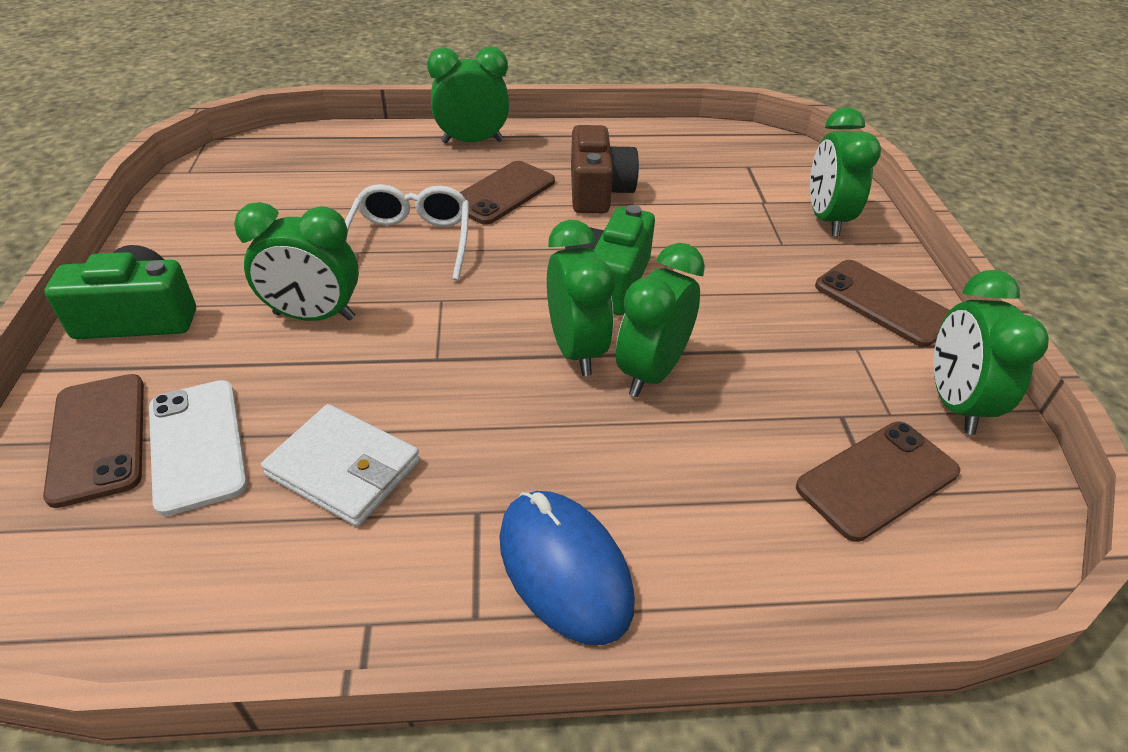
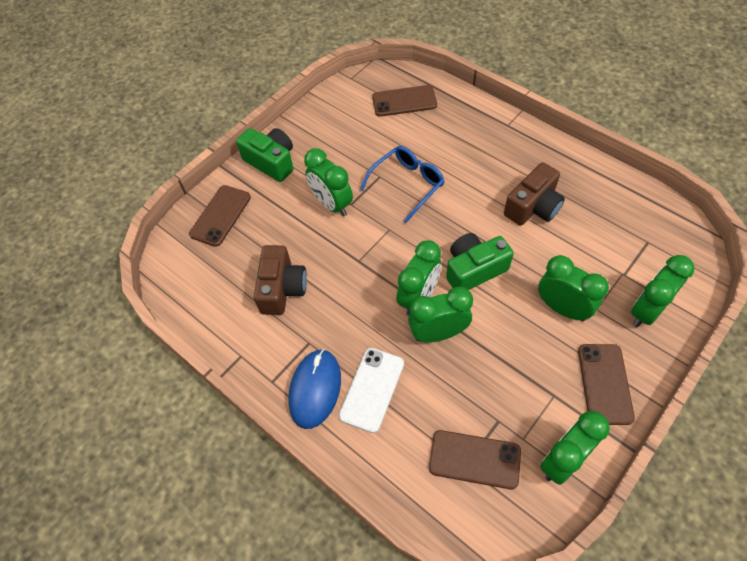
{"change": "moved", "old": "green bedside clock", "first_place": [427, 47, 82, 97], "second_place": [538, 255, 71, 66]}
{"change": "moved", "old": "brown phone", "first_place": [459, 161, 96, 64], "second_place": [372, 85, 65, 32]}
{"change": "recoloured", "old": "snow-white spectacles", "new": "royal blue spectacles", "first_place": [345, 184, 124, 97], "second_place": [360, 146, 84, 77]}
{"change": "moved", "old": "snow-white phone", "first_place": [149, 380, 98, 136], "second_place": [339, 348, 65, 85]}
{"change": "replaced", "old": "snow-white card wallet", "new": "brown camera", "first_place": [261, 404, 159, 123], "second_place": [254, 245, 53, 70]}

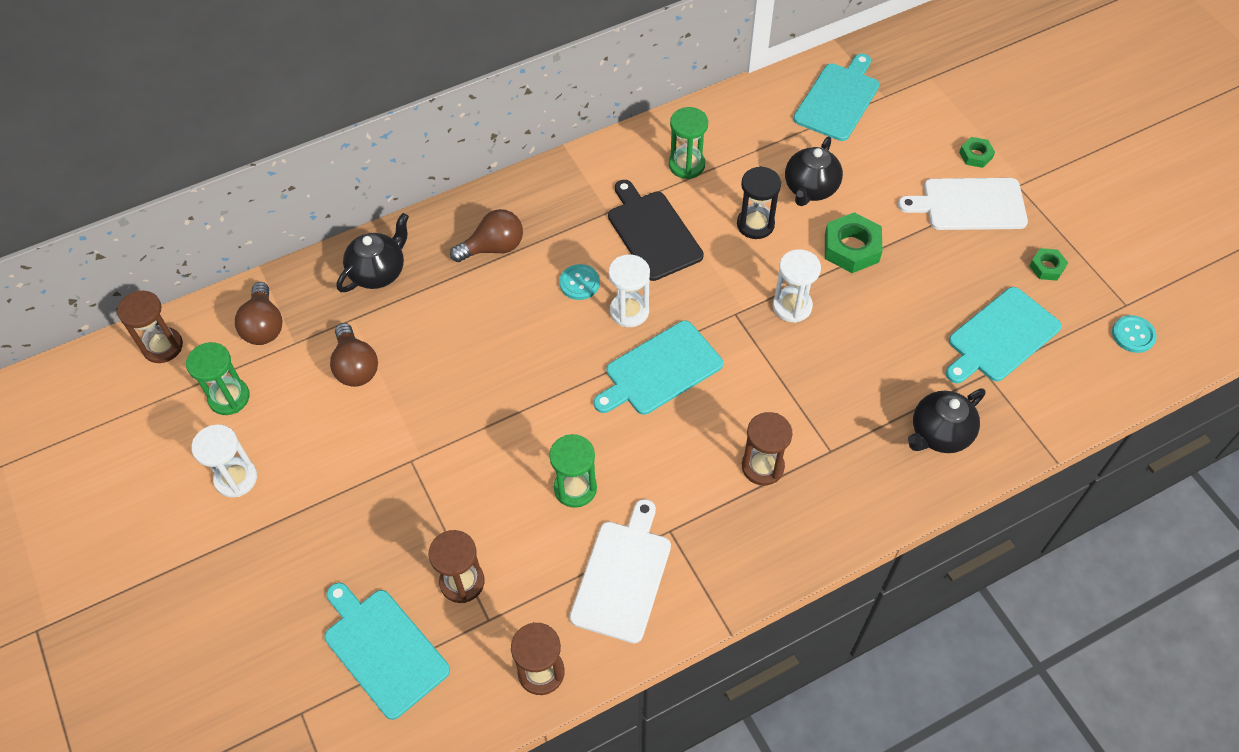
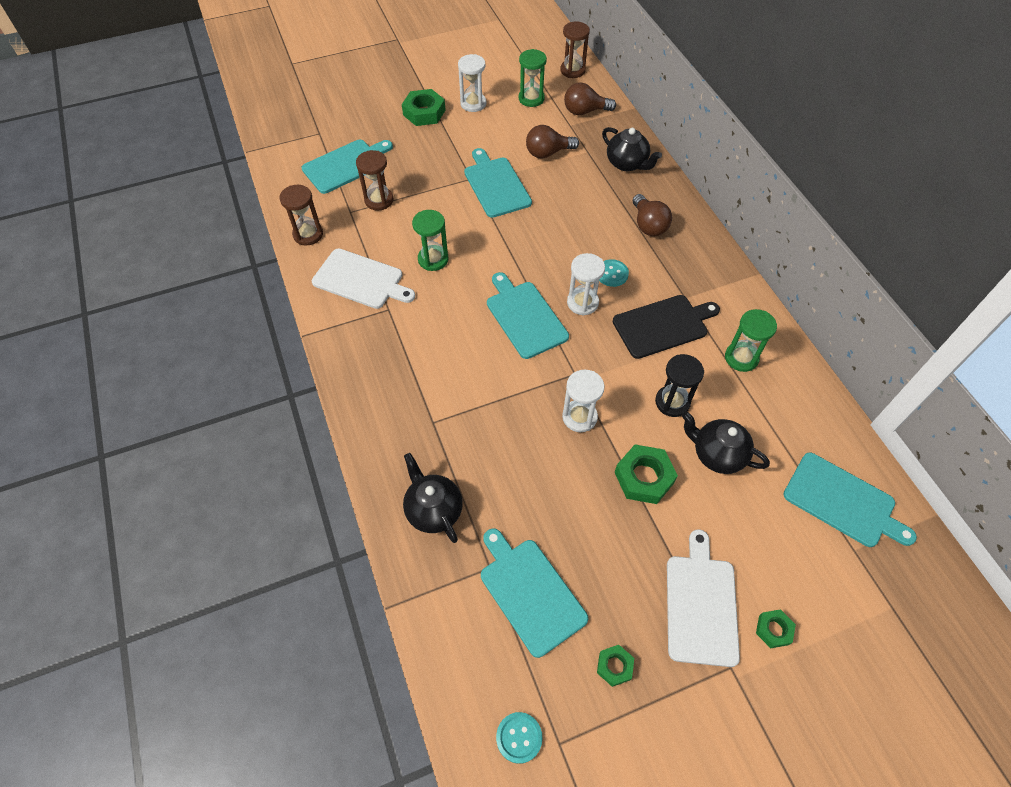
{"change": "removed", "old": "brown hourglass", "first_place": [742, 412, 51, 73]}
{"change": "added", "new": "green hexagon nut", "second_place": [402, 89, 44, 37]}
{"change": "added", "new": "aqua chopping board", "second_place": [464, 148, 68, 70]}

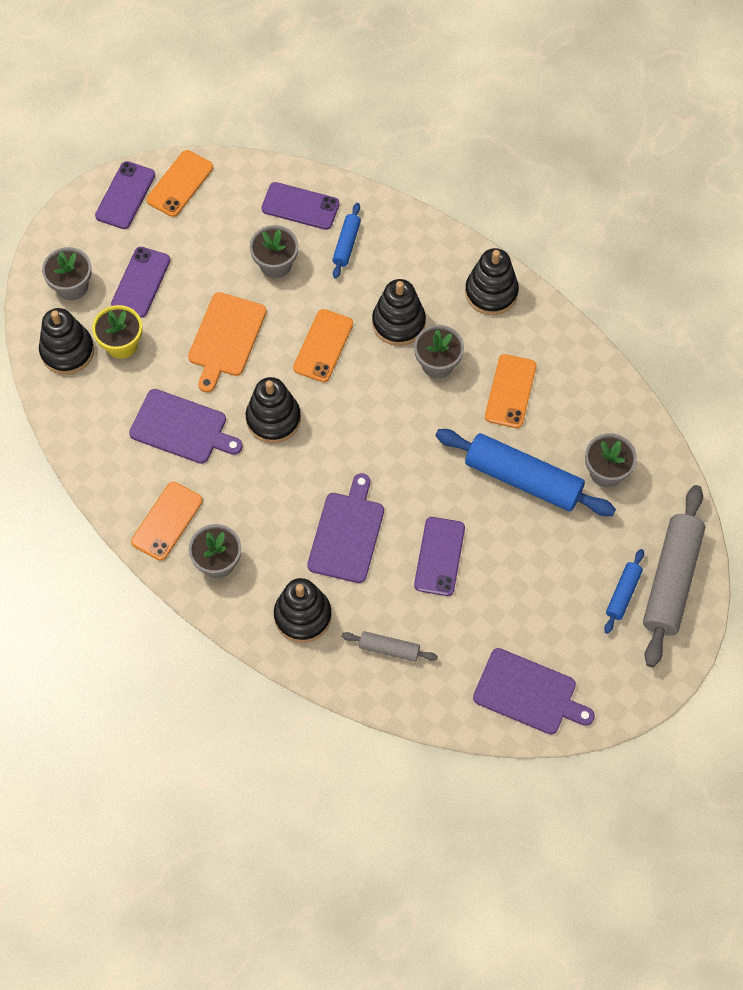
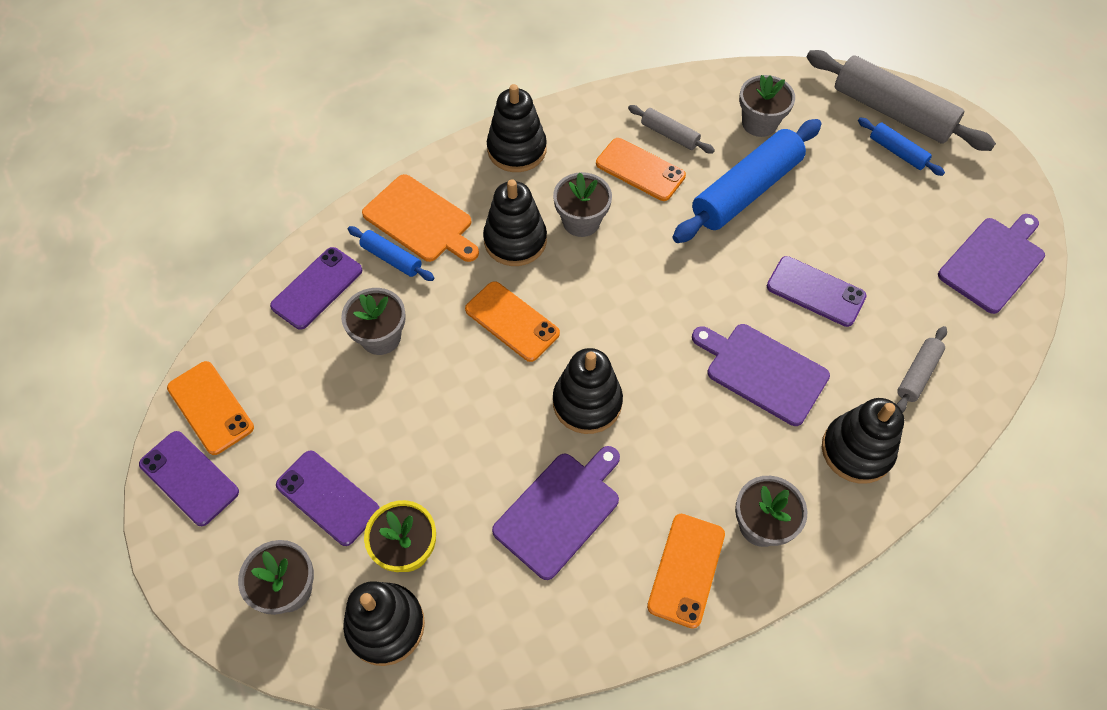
{"change": "moved", "old": "orange chopping board", "first_place": [188, 292, 79, 101], "second_place": [362, 174, 117, 88]}
{"change": "turned", "old": "orange phone", "first_place": [131, 482, 72, 79], "second_place": [647, 514, 78, 114], "degrees": 60}
{"change": "added", "new": "ash-grey rolling pin", "second_place": [628, 105, 87, 48]}

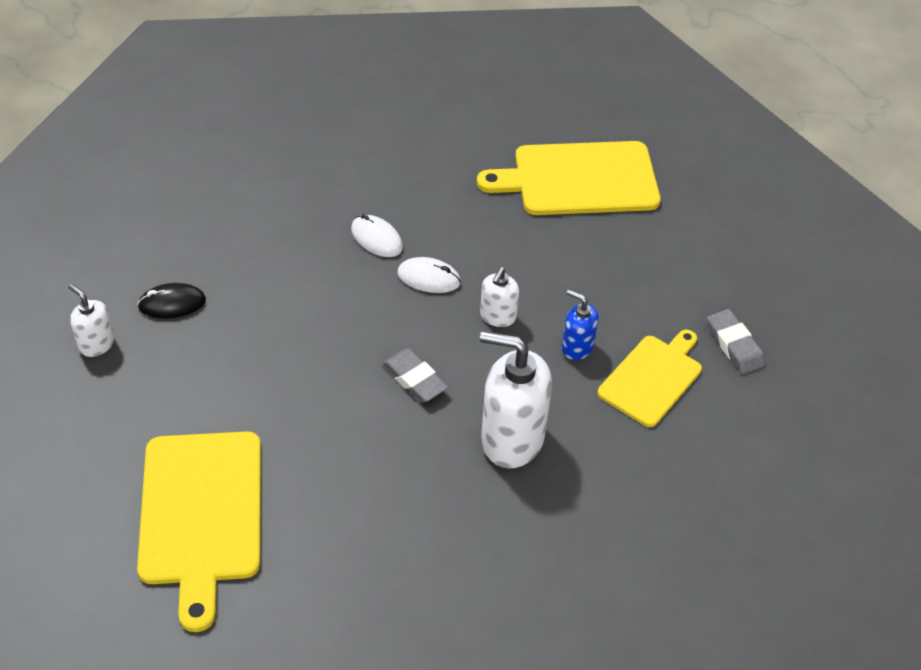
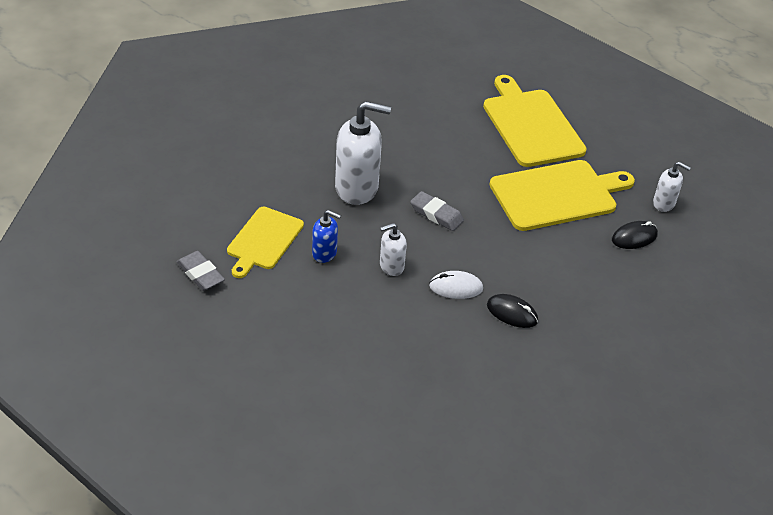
{"change": "moved", "old": "bright yellow chopping board", "first_place": [477, 141, 184, 74], "second_place": [490, 160, 145, 71]}
{"change": "recoloured", "old": "snow-white PC mouse", "new": "ebony PC mouse", "first_place": [351, 214, 52, 43], "second_place": [487, 294, 51, 34]}
{"change": "turned", "old": "snow-white soap dispenser", "first_place": [480, 267, 39, 60], "second_place": [380, 223, 27, 53], "degrees": -120}

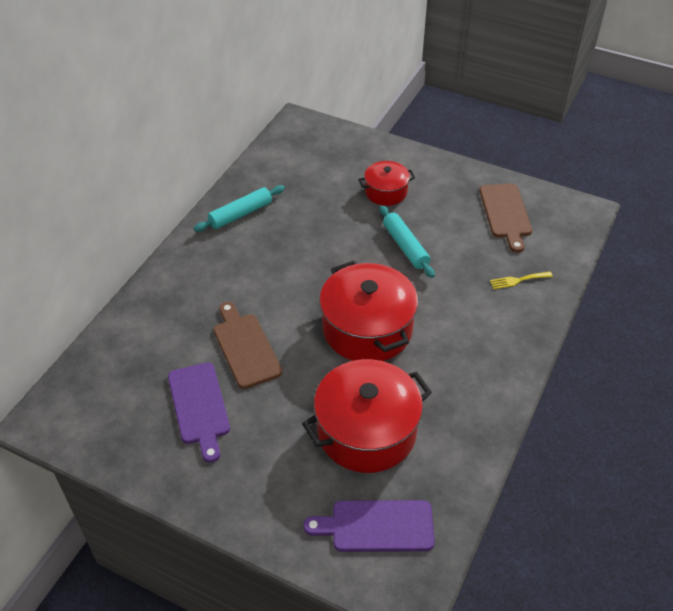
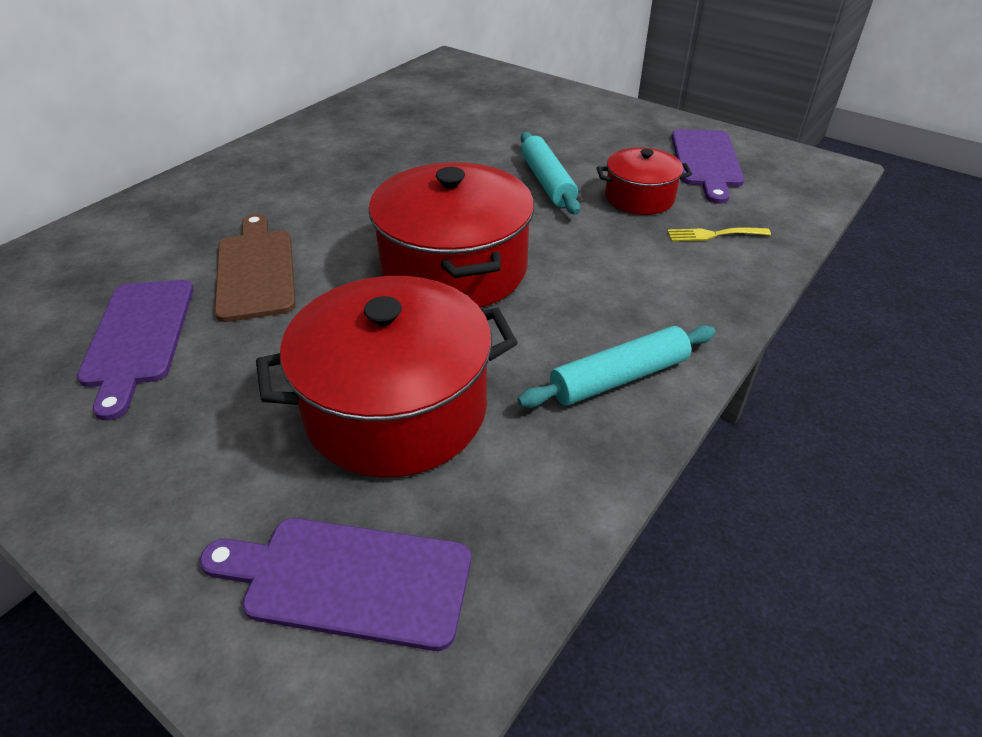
{"change": "moved", "old": "scarlet stockpot", "first_place": [359, 161, 56, 45], "second_place": [597, 147, 95, 68]}
{"change": "recoloured", "old": "brown chopping board", "new": "royal purple chopping board", "first_place": [479, 183, 53, 70], "second_place": [672, 129, 72, 75]}
{"change": "moved", "old": "aqua rolling pin", "first_place": [194, 185, 91, 47], "second_place": [518, 325, 198, 83]}

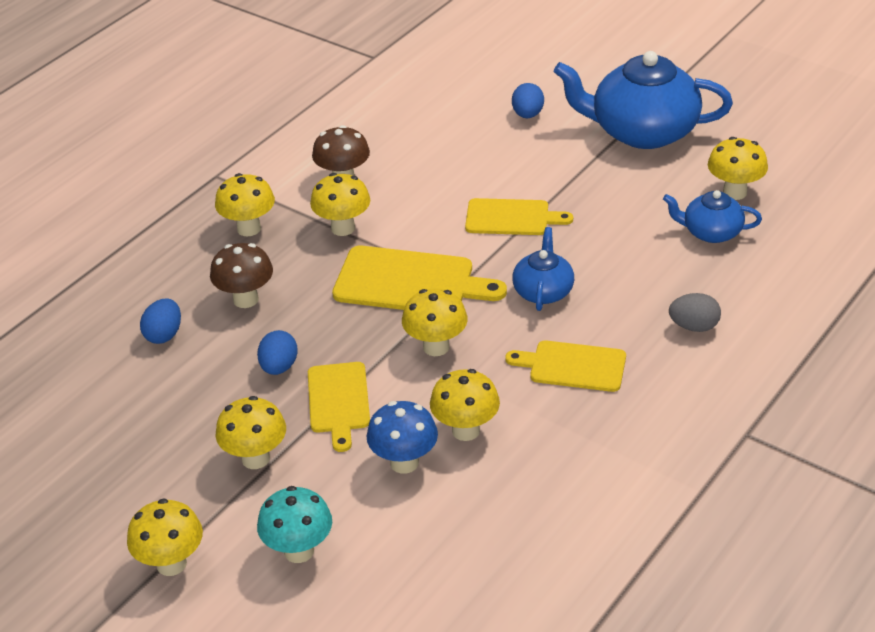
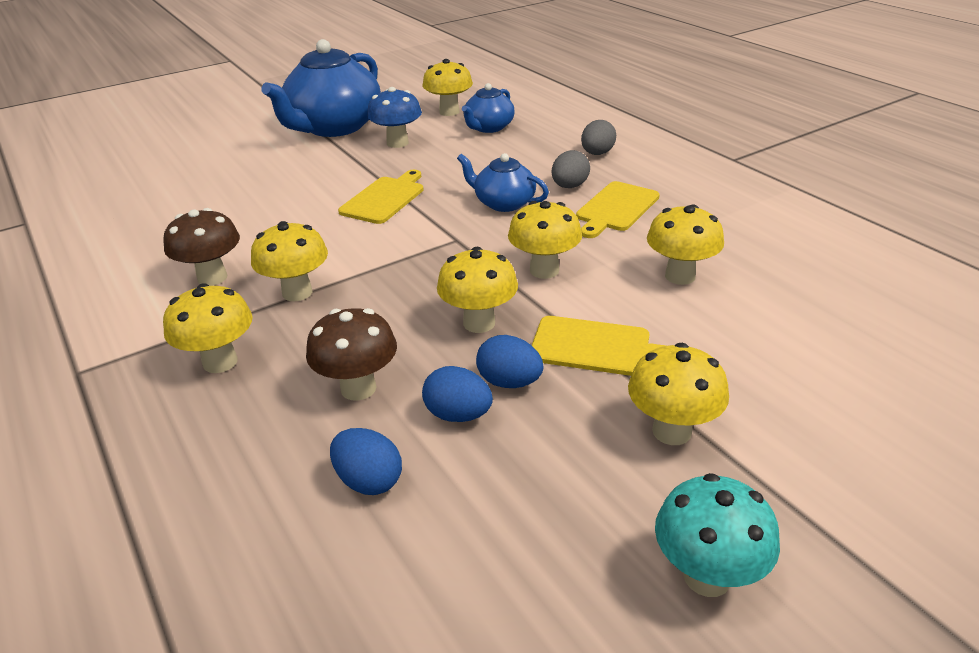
{"change": "moved", "old": "royal blue egg", "first_place": [512, 83, 32, 35], "second_place": [422, 366, 71, 56]}
{"change": "removed", "old": "bright yellow chopping board", "first_place": [332, 246, 175, 64]}
{"change": "moved", "old": "royal blue fungus", "first_place": [367, 401, 71, 73], "second_place": [367, 87, 55, 61]}
{"change": "moved", "old": "aqua fungus", "first_place": [257, 486, 75, 77], "second_place": [655, 473, 125, 124]}
{"change": "moved", "old": "bright yellow fungus", "first_place": [127, 498, 76, 78], "second_place": [437, 247, 81, 86]}
{"change": "added", "new": "ash-grey egg", "second_place": [551, 150, 39, 38]}

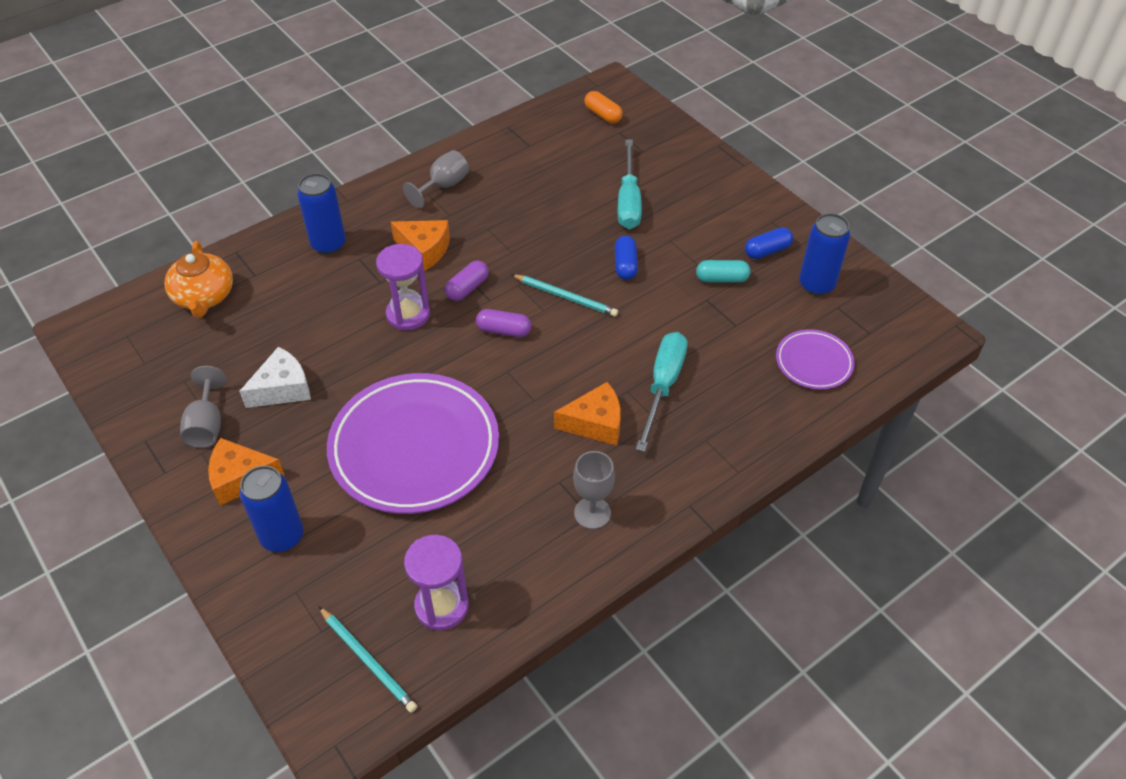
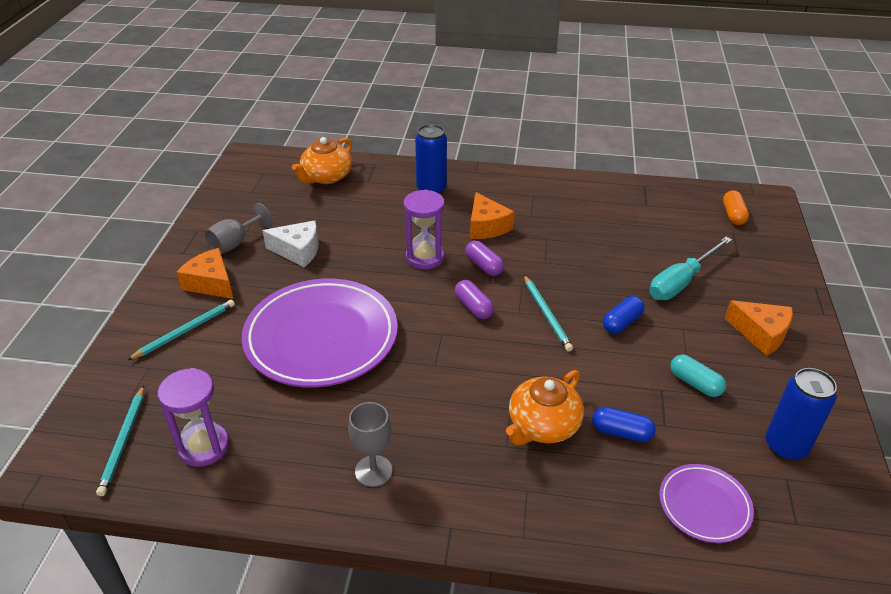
{"change": "removed", "old": "ash-grey wine glass", "first_place": [403, 150, 66, 59]}
{"change": "moved", "old": "royal blue capsule", "first_place": [745, 227, 48, 32], "second_place": [592, 407, 64, 35]}
{"change": "turned", "old": "royal purple capsule", "first_place": [445, 261, 44, 40], "second_place": [465, 241, 39, 35], "degrees": 60}
{"change": "replaced", "old": "aqua screwdriver", "new": "orange teapot", "first_place": [636, 332, 52, 120], "second_place": [506, 370, 78, 75]}
{"change": "moved", "old": "orange cheese", "first_place": [554, 382, 67, 64], "second_place": [725, 300, 68, 56]}
{"change": "replaced", "old": "royal blue can", "new": "aqua lead pencil", "first_place": [239, 466, 64, 86], "second_place": [127, 299, 108, 61]}

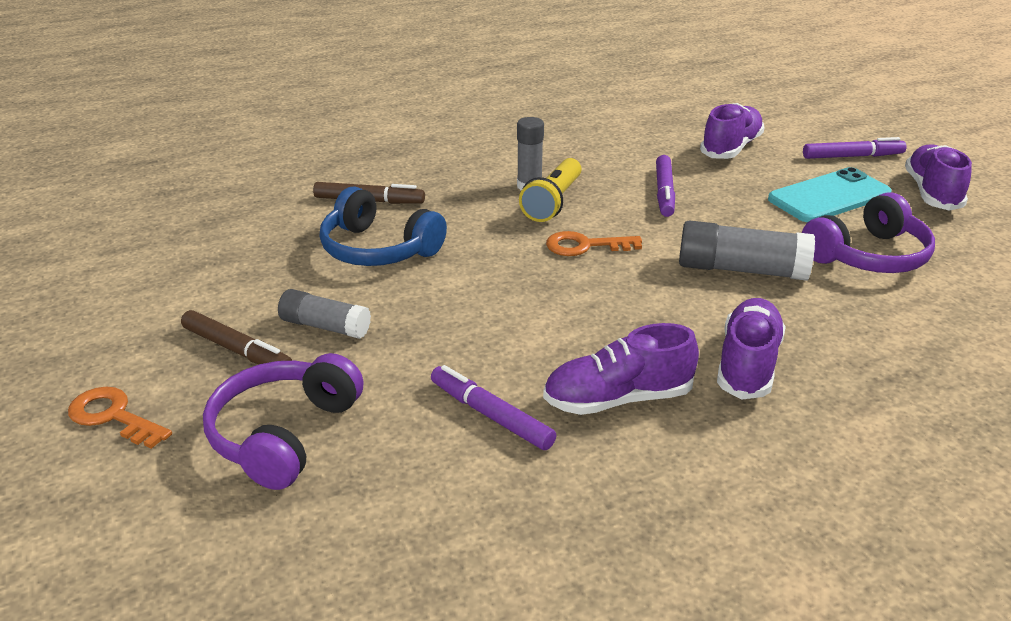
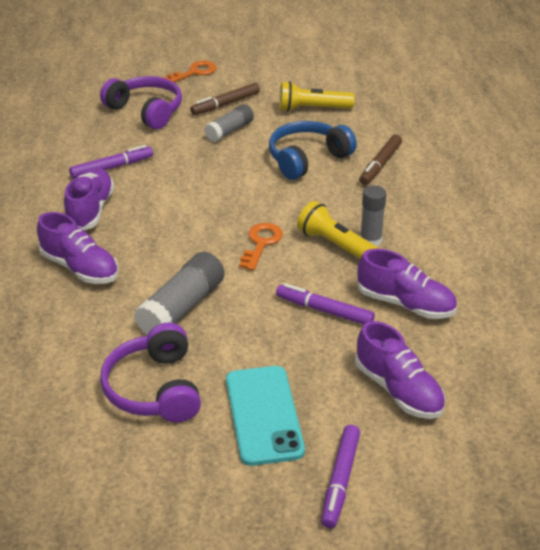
{"change": "moved", "old": "royal purple lace-up shoe", "first_place": [905, 144, 67, 67], "second_place": [357, 249, 100, 70]}
{"change": "added", "new": "bright yellow pocket torch", "second_place": [279, 81, 76, 31]}

